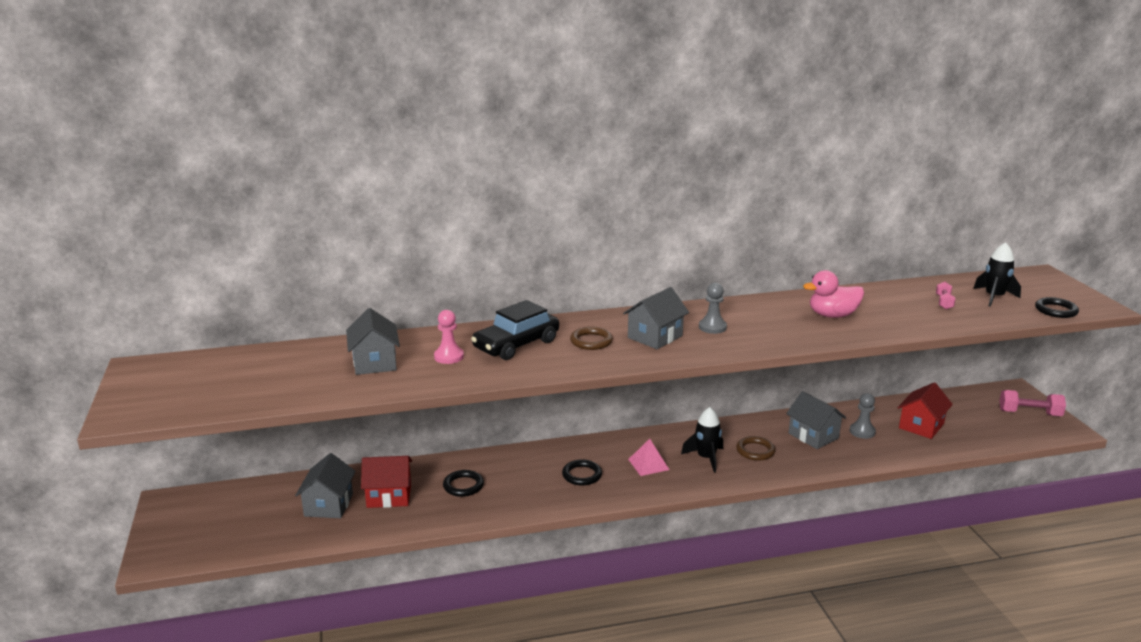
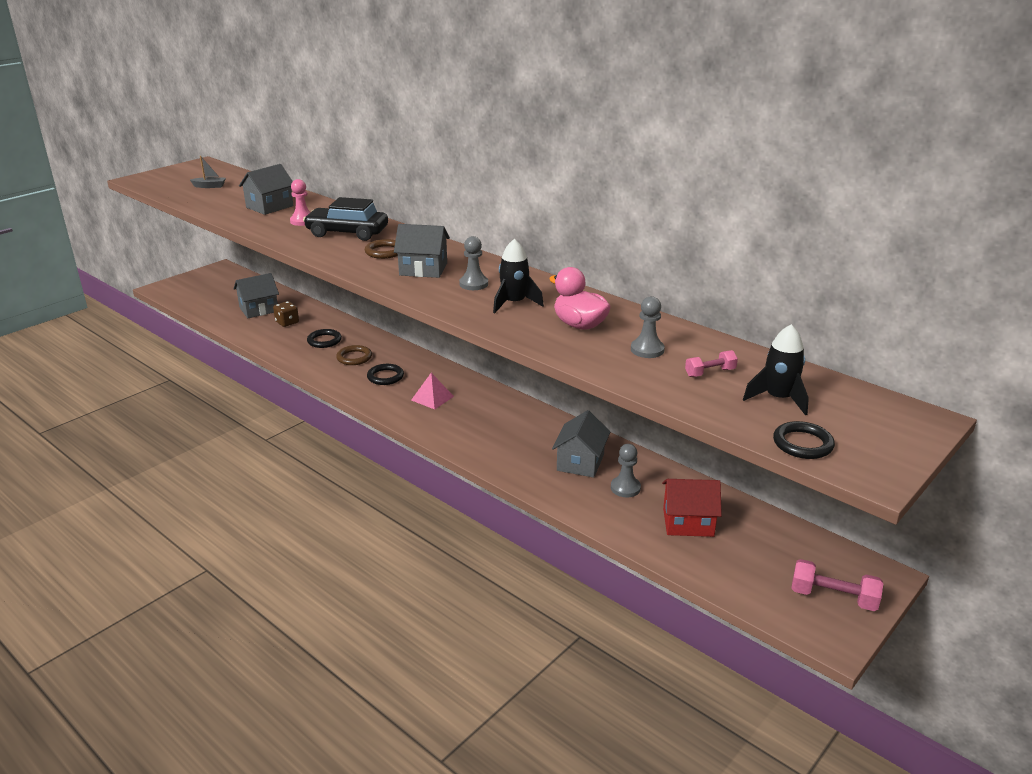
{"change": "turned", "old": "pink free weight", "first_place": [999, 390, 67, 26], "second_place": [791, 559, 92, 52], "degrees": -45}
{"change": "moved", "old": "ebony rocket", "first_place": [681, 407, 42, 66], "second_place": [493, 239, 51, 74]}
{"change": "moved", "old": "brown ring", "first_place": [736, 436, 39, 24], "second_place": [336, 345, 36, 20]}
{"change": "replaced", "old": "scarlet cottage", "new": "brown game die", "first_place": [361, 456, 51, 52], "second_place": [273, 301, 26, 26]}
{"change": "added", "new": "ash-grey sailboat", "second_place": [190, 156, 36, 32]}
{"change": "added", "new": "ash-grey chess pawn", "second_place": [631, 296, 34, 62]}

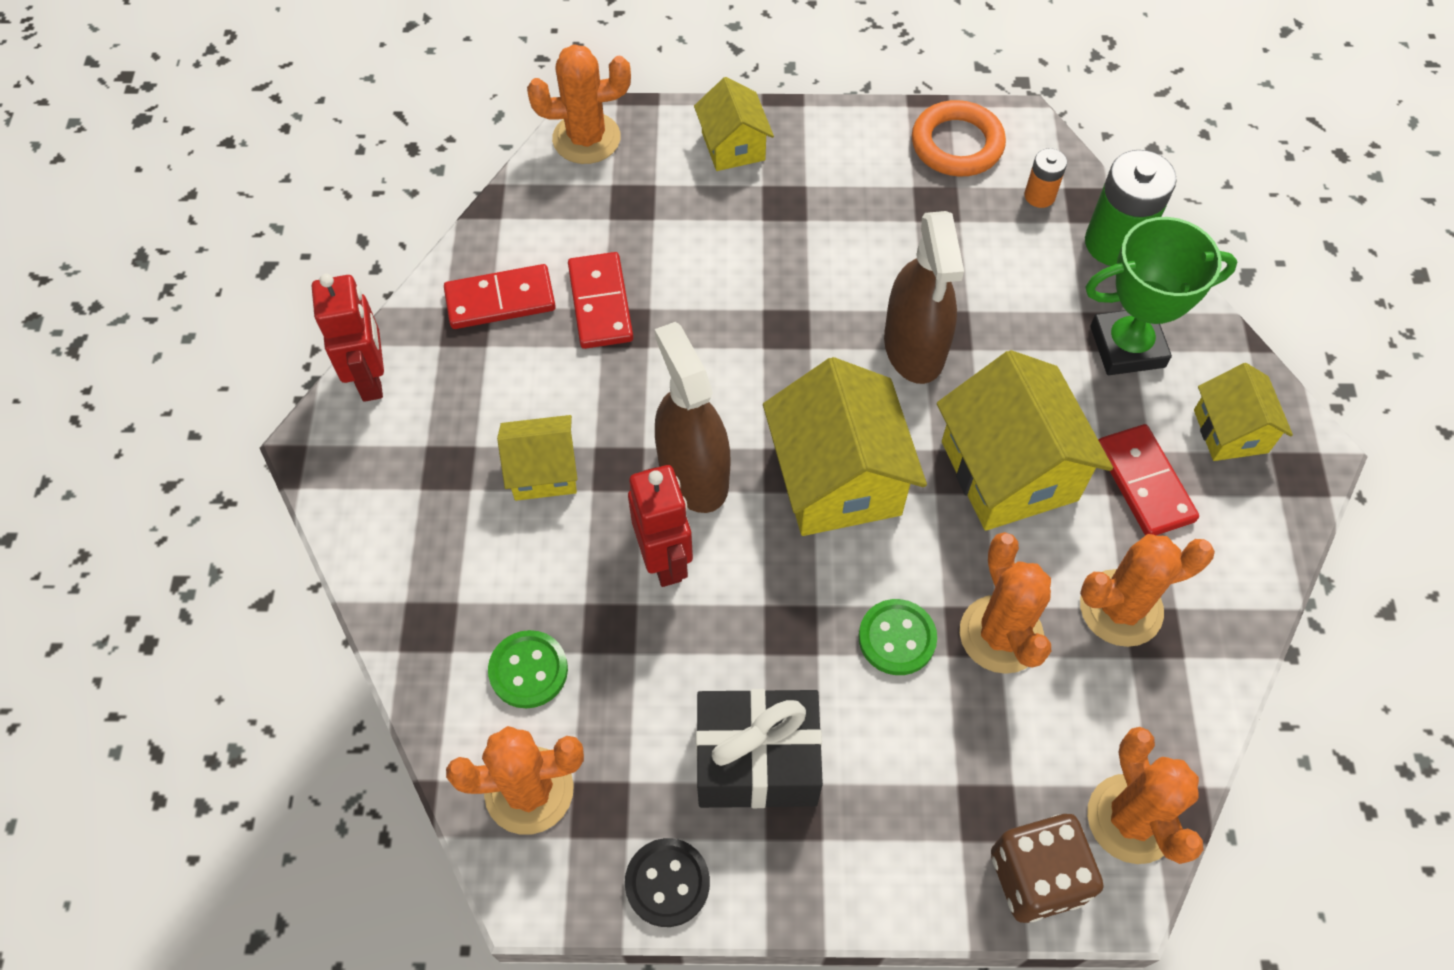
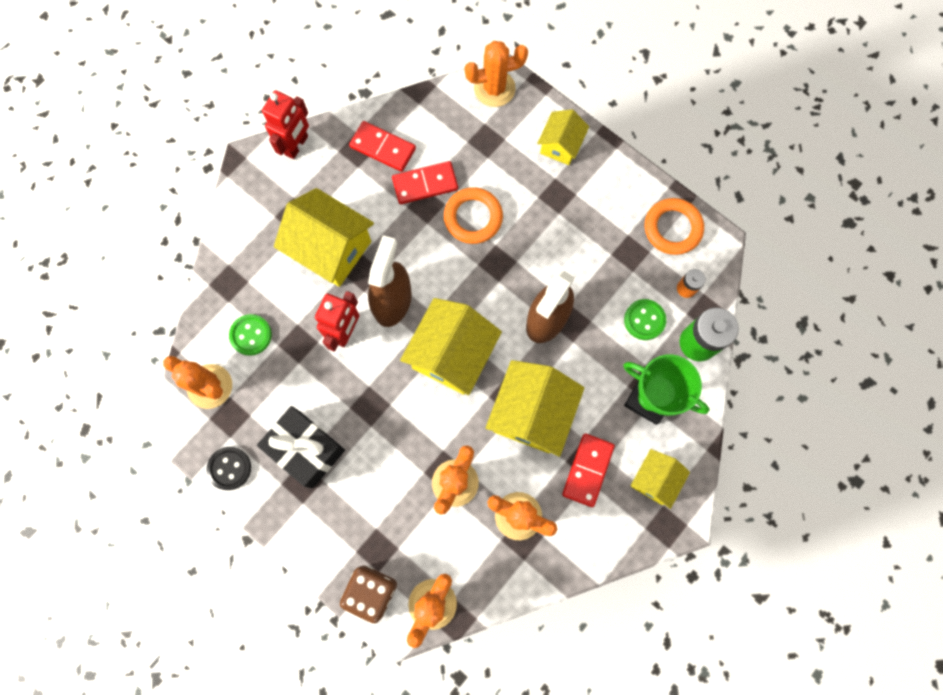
{"change": "turned", "old": "orange saguaro cactus", "first_place": [527, 44, 104, 120], "second_place": [465, 41, 63, 66], "degrees": -45}
{"change": "turned", "old": "scarlet domino piece", "first_place": [568, 252, 65, 97], "second_place": [392, 161, 66, 43], "degrees": 45}
{"change": "resized", "old": "bright yellow cottage", "first_place": [497, 415, 80, 86], "second_place": [274, 188, 100, 99], "factor": 1.75}
{"change": "moved", "old": "green shirt button", "first_place": [859, 599, 78, 76], "second_place": [624, 299, 42, 41]}
{"change": "added", "new": "orange ring", "second_place": [444, 187, 59, 57]}

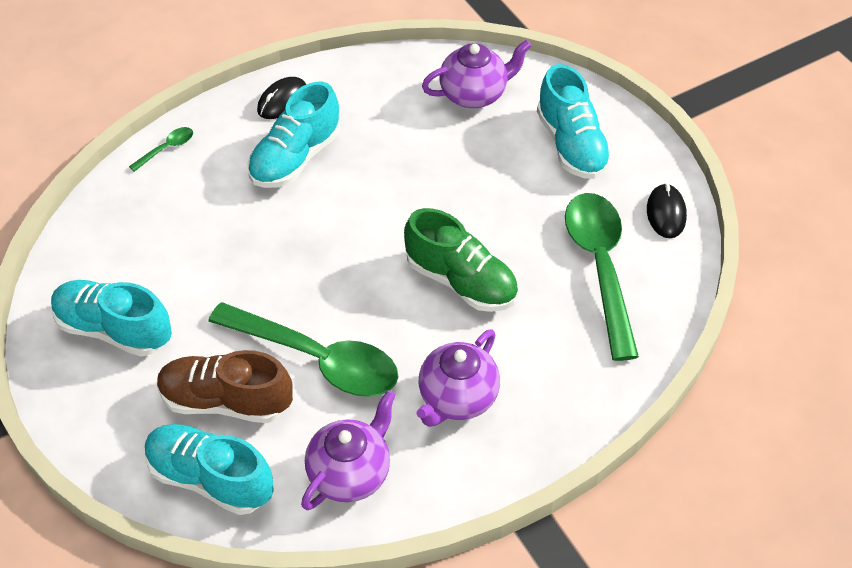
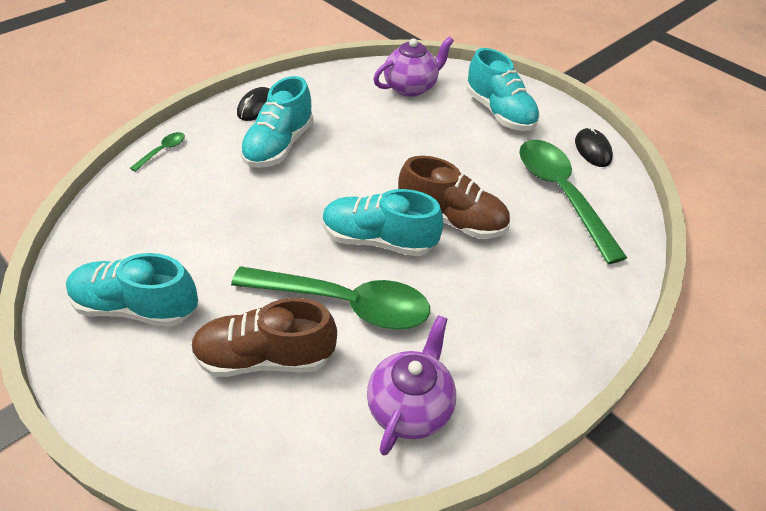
{"change": "recoloured", "old": "green lace-up shoe", "new": "brown lace-up shoe", "first_place": [404, 208, 114, 104], "second_place": [398, 156, 112, 83]}
{"change": "removed", "old": "royal purple teapot", "first_place": [417, 329, 83, 98]}
{"change": "moved", "old": "aqua lace-up shoe", "first_place": [145, 424, 129, 91], "second_place": [323, 189, 120, 68]}

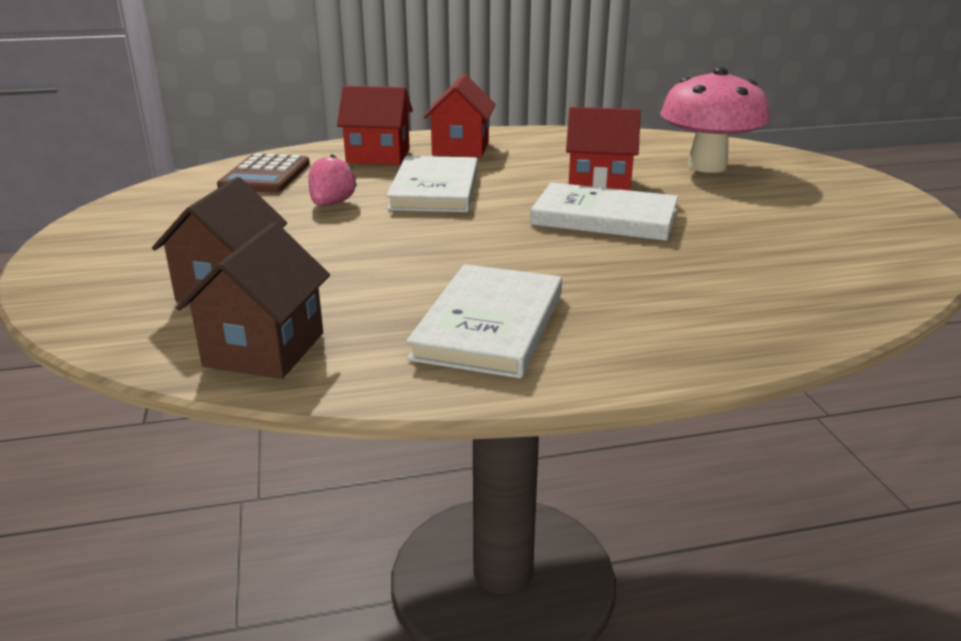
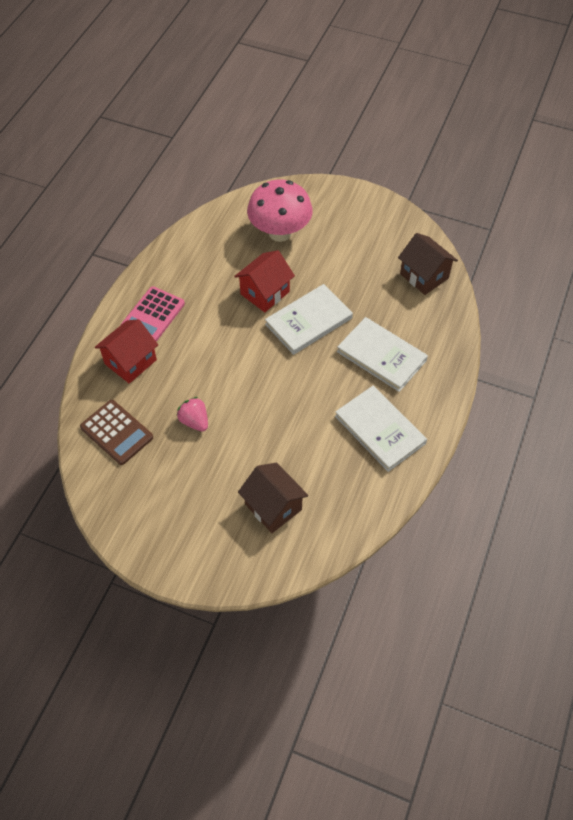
{"change": "replaced", "old": "scarlet cottage", "new": "pink adding machine", "first_place": [423, 74, 73, 83], "second_place": [121, 286, 64, 56]}
{"change": "moved", "old": "snow-white hardback", "first_place": [386, 156, 92, 56], "second_place": [337, 317, 91, 75]}
{"change": "moved", "old": "brown cottage", "first_place": [176, 222, 154, 157], "second_place": [398, 233, 60, 62]}

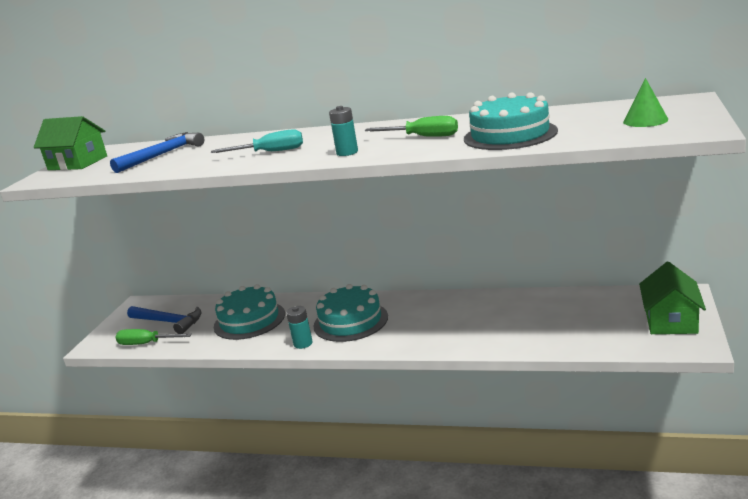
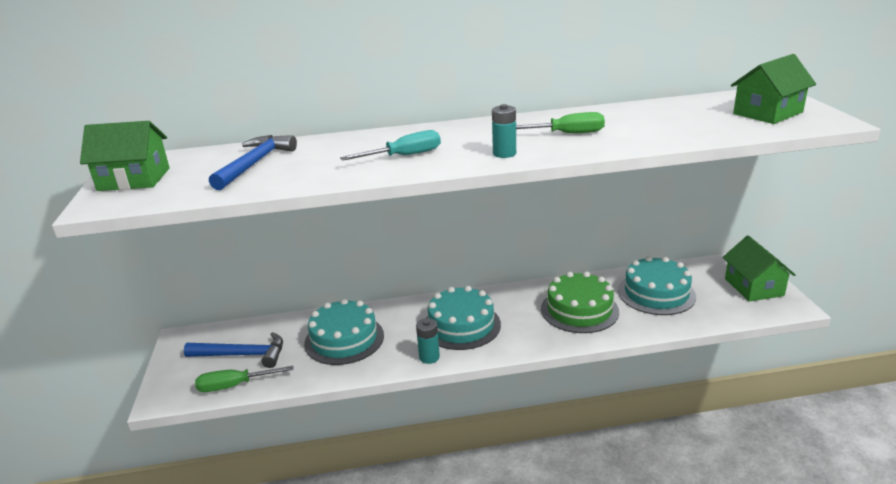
{"change": "replaced", "old": "green solid cone", "new": "green cottage", "first_place": [623, 78, 45, 49], "second_place": [731, 54, 85, 70]}
{"change": "moved", "old": "aqua layer cake", "first_place": [464, 92, 94, 58], "second_place": [618, 256, 78, 59]}
{"change": "added", "new": "green layer cake", "second_place": [541, 271, 78, 62]}

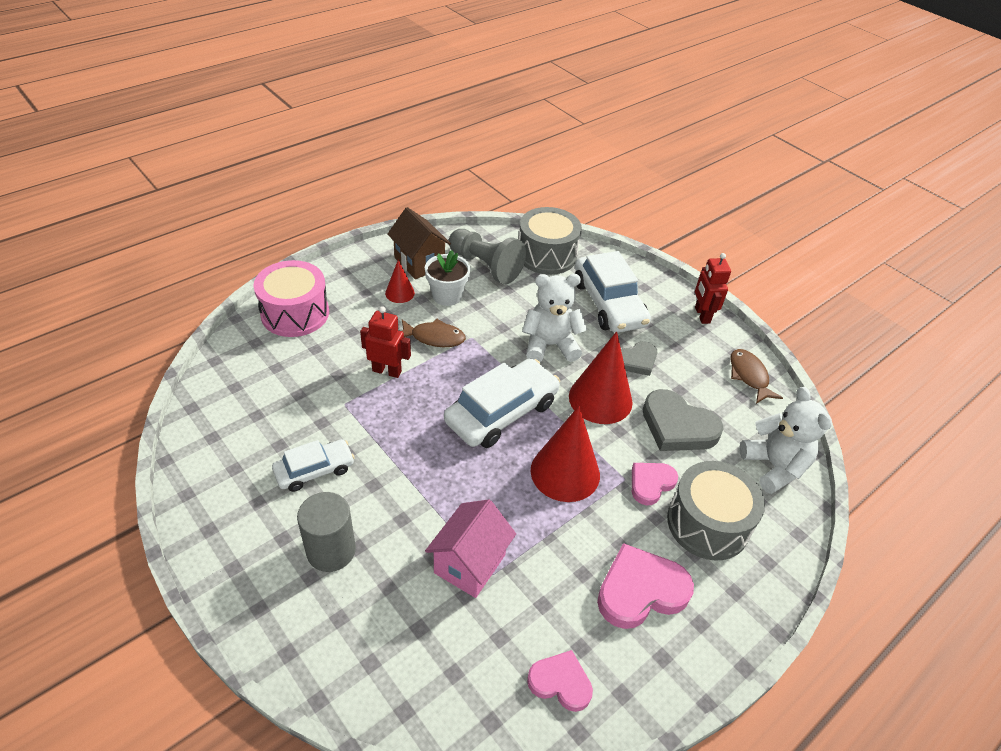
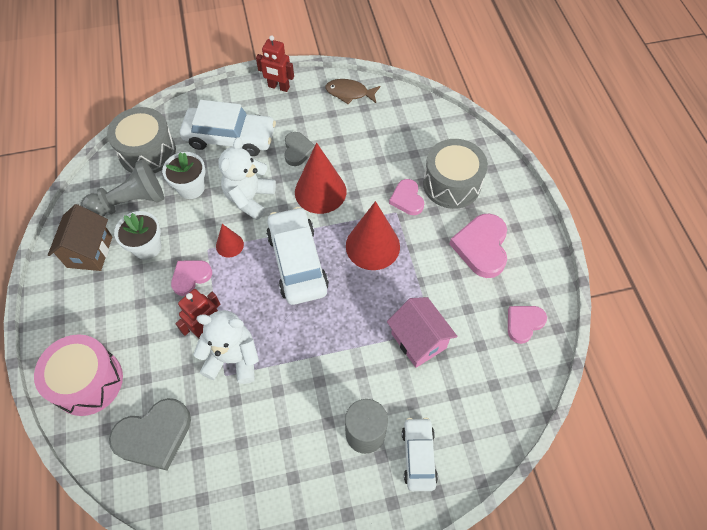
{"change": "turned", "old": "brown cottage", "first_place": [387, 207, 64, 72], "second_place": [48, 204, 64, 67], "degrees": -75}
{"change": "moved", "old": "scarlet solid cone", "first_place": [385, 259, 30, 44], "second_place": [216, 224, 28, 34]}
{"change": "replaced", "old": "brown fish", "new": "pink heart shape", "first_place": [402, 319, 64, 28], "second_place": [171, 260, 41, 36]}
{"change": "moved", "old": "snow-white teddy bear", "first_place": [739, 387, 93, 107], "second_place": [193, 310, 66, 74]}
{"change": "moved", "old": "ash-grey heart shape", "first_place": [643, 389, 80, 62], "second_place": [109, 398, 82, 73]}
{"change": "moved", "old": "snow-white car", "first_place": [272, 439, 83, 53], "second_place": [402, 418, 36, 73]}
{"change": "added", "new": "snow-white potted plant", "second_place": [162, 152, 44, 47]}

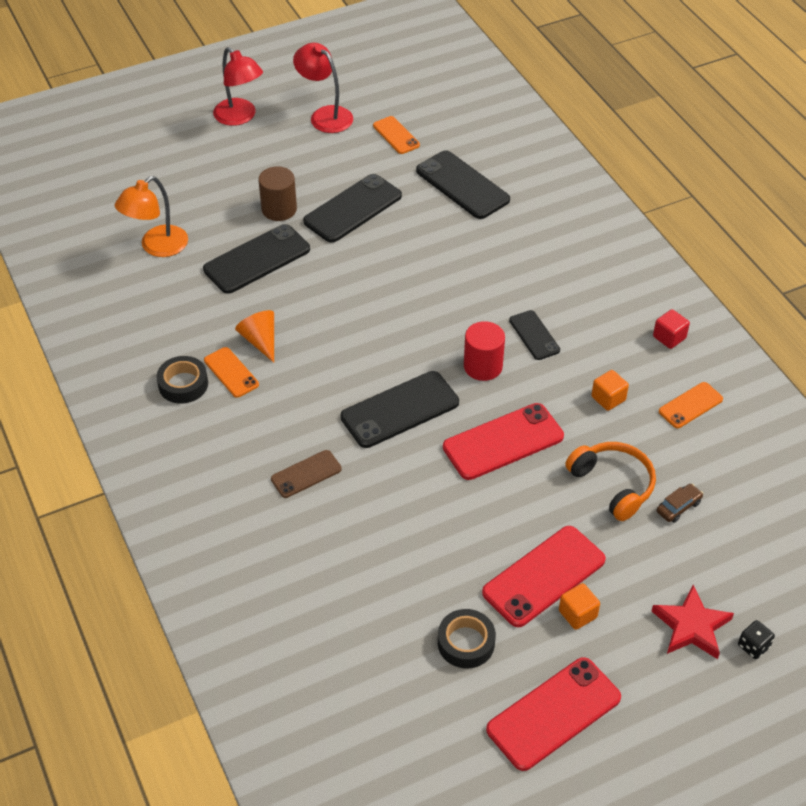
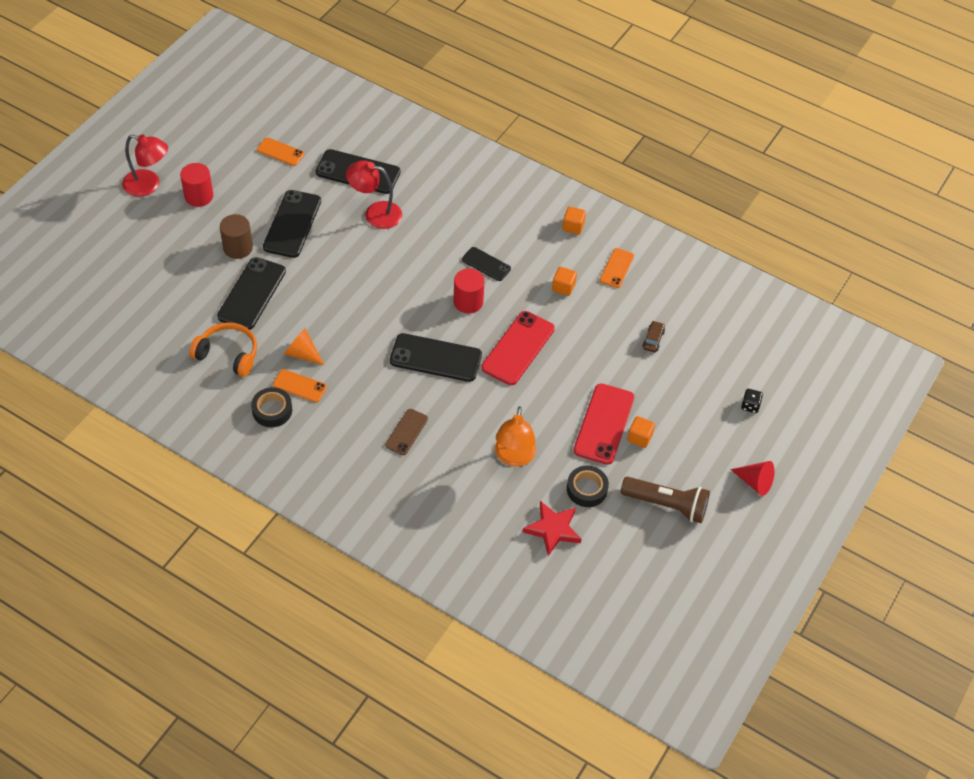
{"change": "moved", "old": "scarlet desk lamp", "first_place": [293, 43, 60, 90], "second_place": [346, 161, 56, 68]}
{"change": "moved", "old": "orange desk lamp", "first_place": [115, 176, 73, 81], "second_place": [495, 407, 41, 60]}
{"change": "recoloured", "old": "scarlet cube", "new": "orange cube", "first_place": [653, 309, 37, 40], "second_place": [562, 206, 24, 29]}
{"change": "turned", "old": "ebony phone", "first_place": [341, 371, 118, 77], "second_place": [390, 333, 92, 49], "degrees": 75}
{"change": "moved", "old": "orange headset", "first_place": [565, 442, 91, 79], "second_place": [189, 323, 68, 54]}
{"change": "moved", "old": "scarlet star shape", "first_place": [651, 585, 83, 74], "second_place": [523, 501, 59, 55]}
{"change": "replaced", "old": "scarlet phone", "new": "brown pocket torch", "first_place": [486, 657, 135, 114], "second_place": [621, 477, 89, 46]}
{"change": "added", "new": "scarlet solid cylinder", "second_place": [180, 163, 33, 44]}
{"change": "added", "new": "scarlet solid cone", "second_place": [730, 461, 45, 35]}

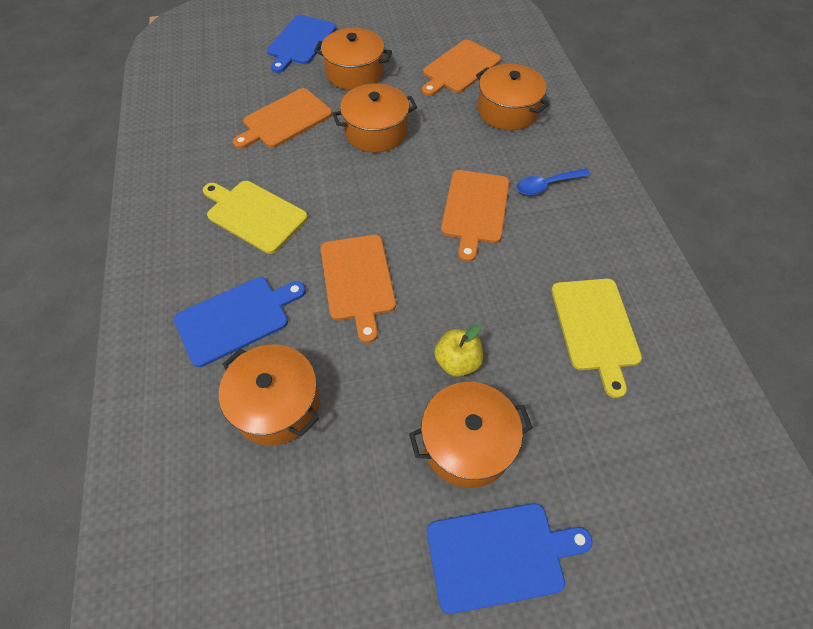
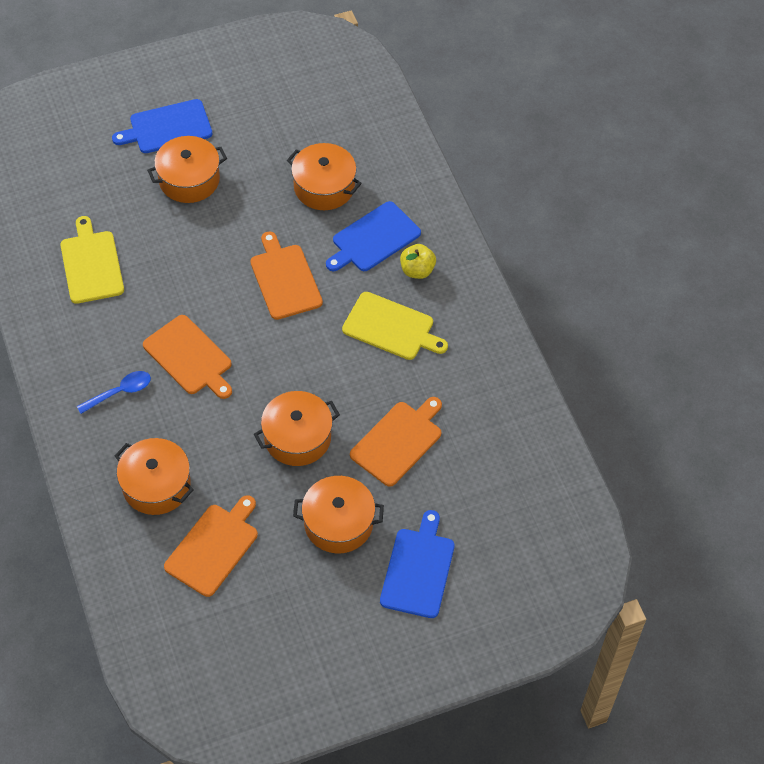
{"change": "turned", "old": "orange chopping board", "first_place": [441, 170, 68, 92], "second_place": [143, 315, 89, 84], "degrees": 135}
{"change": "moved", "old": "bright yellow toy apple", "first_place": [434, 325, 49, 52], "second_place": [400, 244, 36, 35]}

